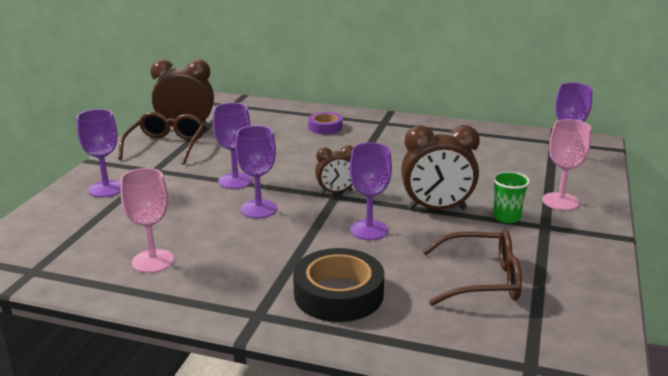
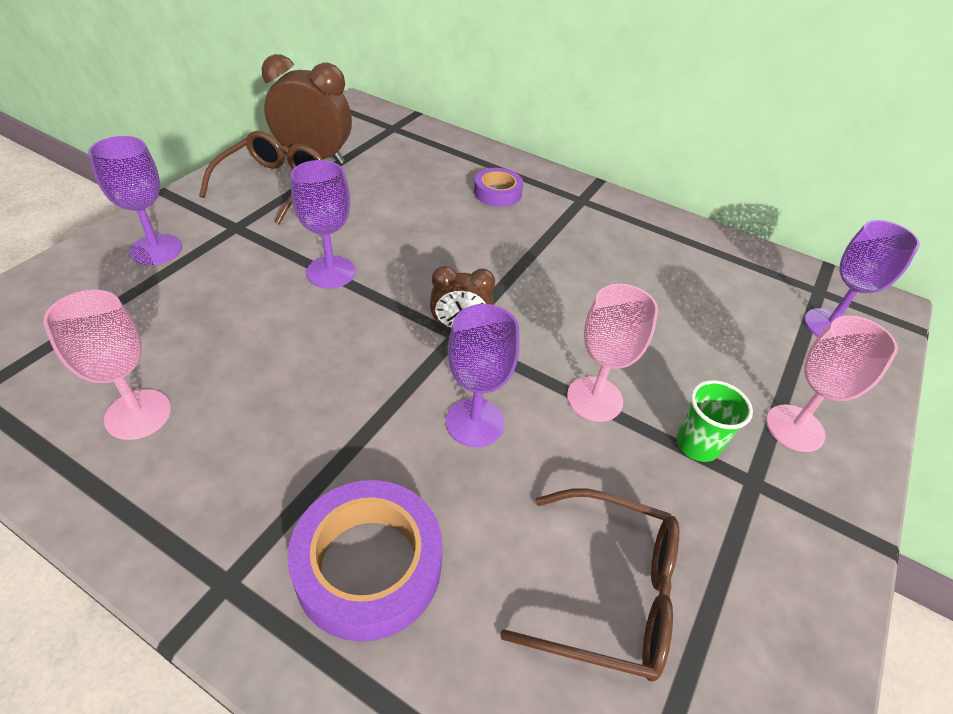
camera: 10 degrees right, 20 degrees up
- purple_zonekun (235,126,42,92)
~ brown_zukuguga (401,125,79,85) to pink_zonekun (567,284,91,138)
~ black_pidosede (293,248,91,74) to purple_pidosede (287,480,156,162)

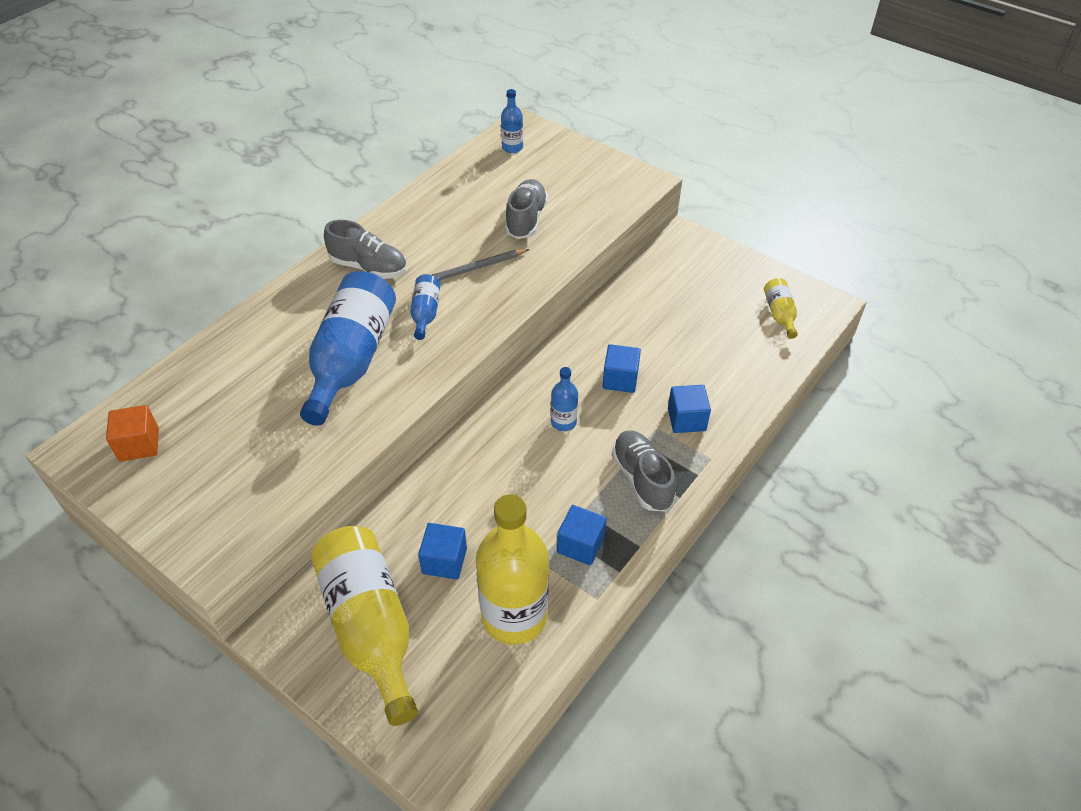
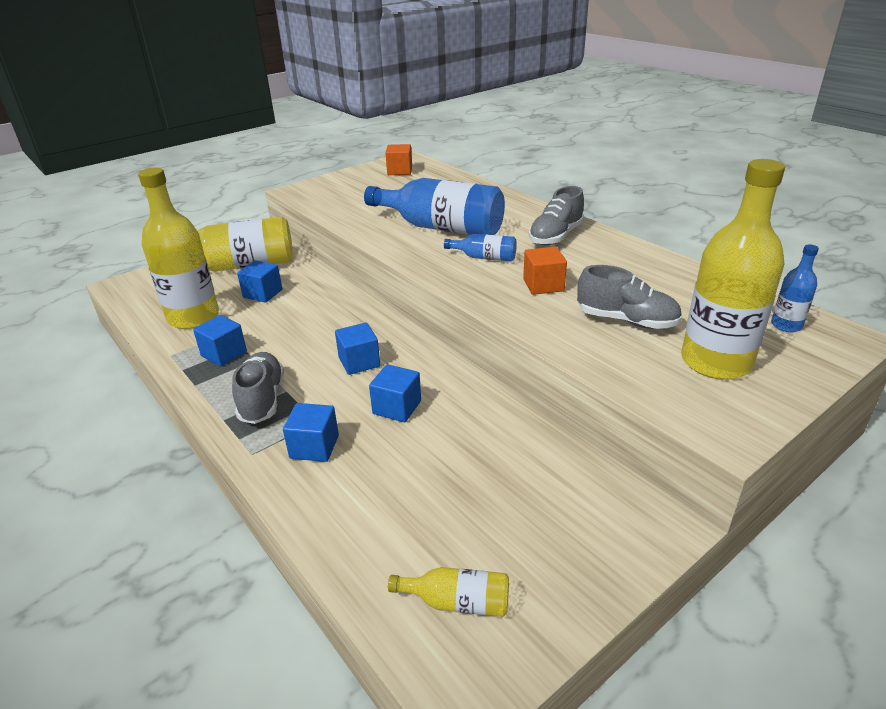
camera: 105 degrees right, 15 degrees down
+ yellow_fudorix (681,159,104,221)
~ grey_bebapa (432,249,97,31) to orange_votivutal (523,247,44,48)
~ blue_fudorix (551,367,27,64) to blue_votivutal (335,322,45,53)
~ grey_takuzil (612,430,64,81) = (232,352,52,72) 90 degrees counterclockwise

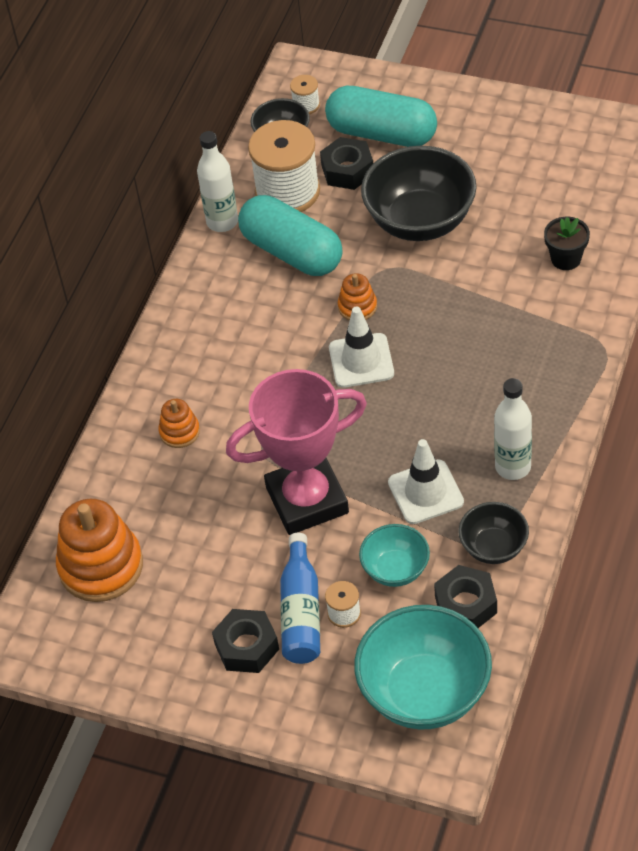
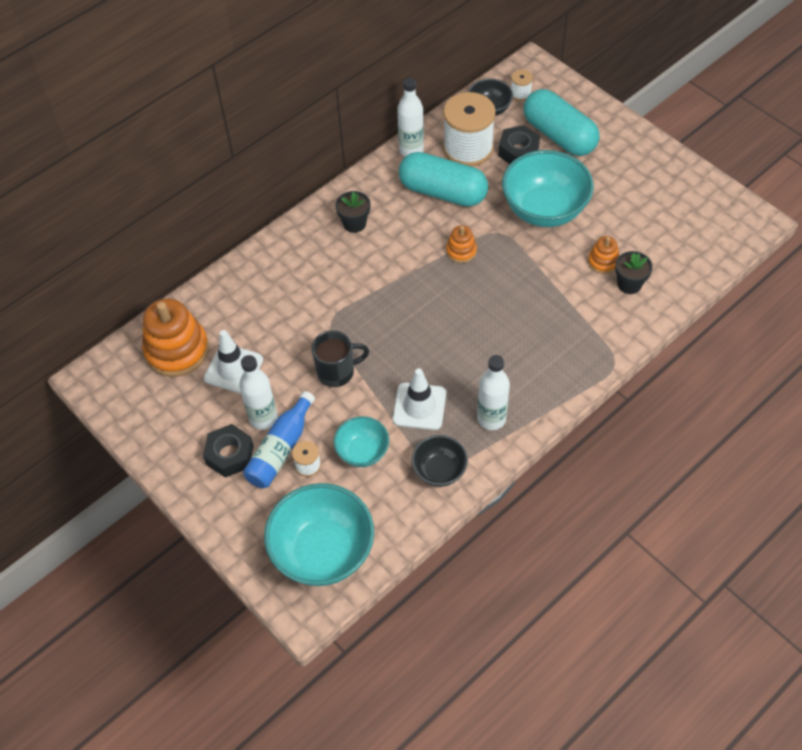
camera: 25 degrees right, 5 degrees up
- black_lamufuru (434,565,63,63)
+ white_fudorix (239,355,38,75)
+ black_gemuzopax (335,191,36,42)
~ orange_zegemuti (159,399,41,49) to (588,236,31,38)
~ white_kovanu (329,306,65,82) to (204,330,59,64)
~ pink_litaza (226,369,141,166) to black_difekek (312,330,57,57)
~ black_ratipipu (361,146,116,95) to turquoise_ratipipu (502,150,92,77)
~ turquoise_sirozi (238,195,105,81) = (399,152,89,55) 45 degrees counterclockwise

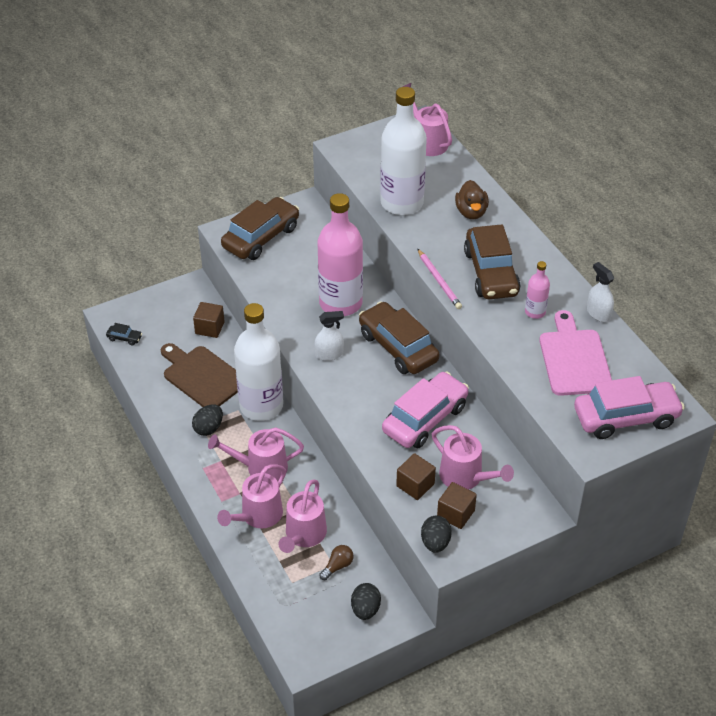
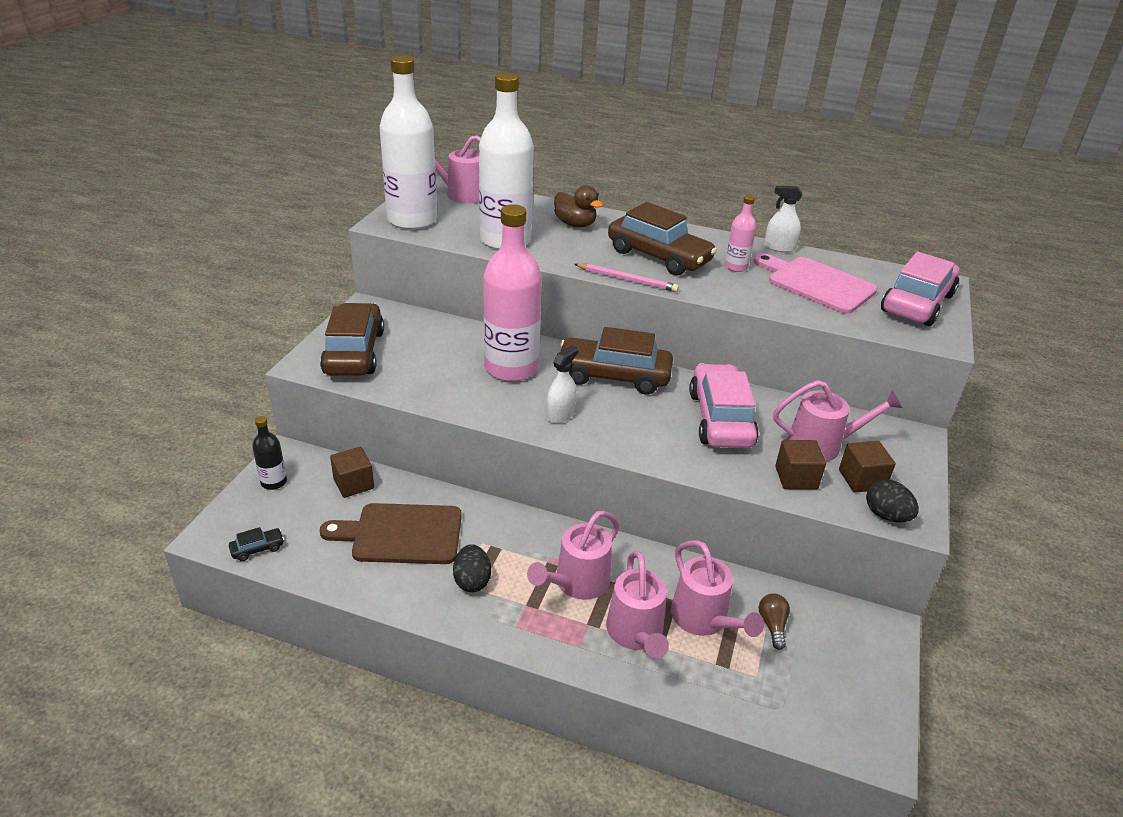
camera: 45 degrees left, 10 degrees down
- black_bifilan (351,583,30,37)
+ black_fudorix (252,416,35,74)
~ white_fudorix (234,303,49,118) to (379,55,58,175)

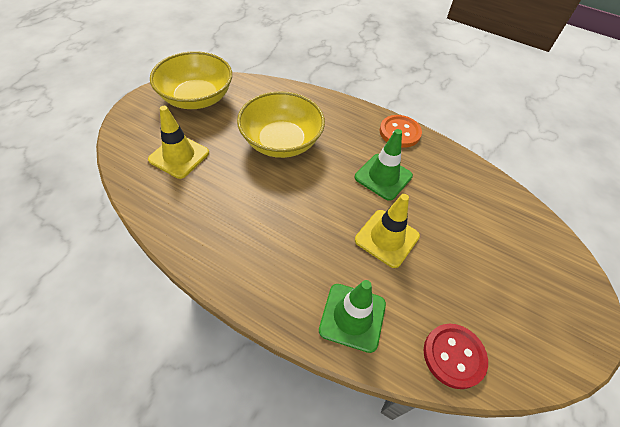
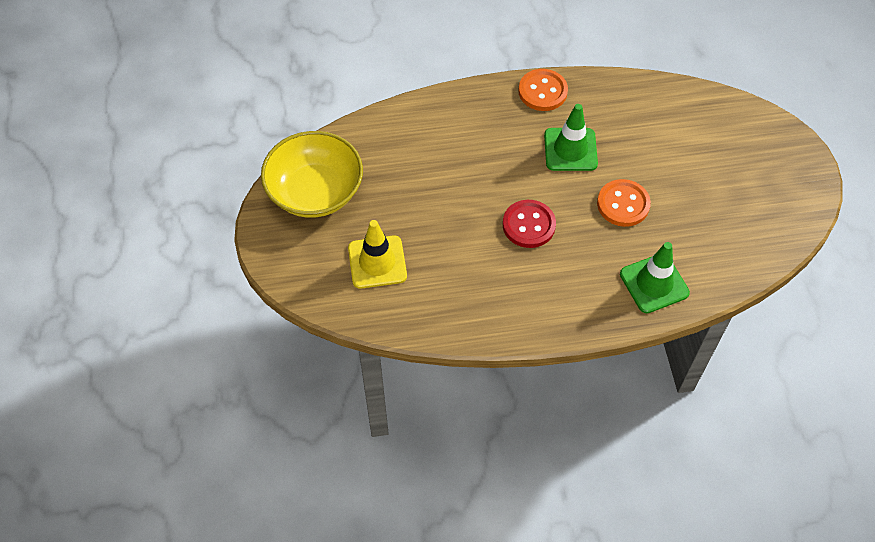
camera: 35 degrees left, 5 degrees up
- yellow_ratipipu (237,91,88,67)
~ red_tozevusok (424,324,64,65) to (503,200,53,48)
~ yellow_kovanu (355,194,65,74) to orange_tozevusok (597,179,54,48)

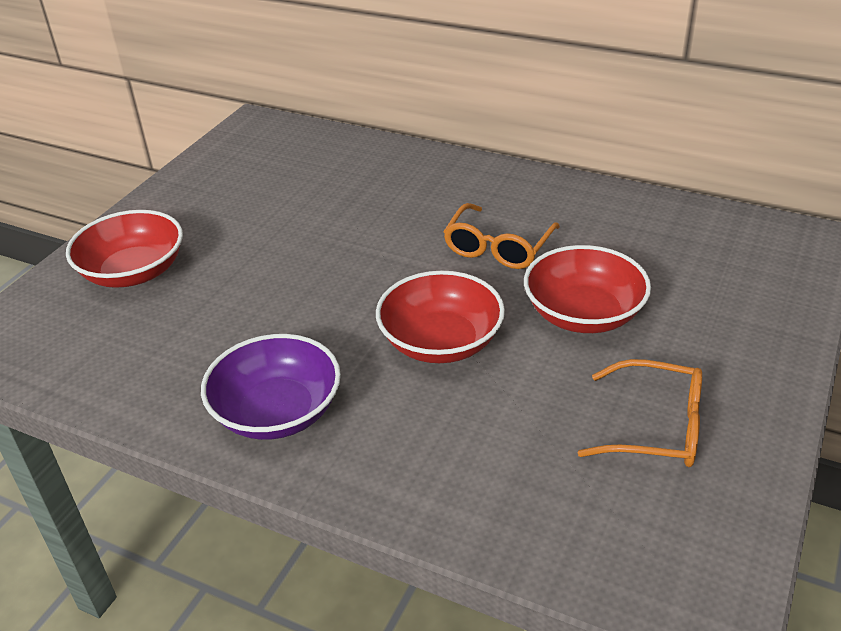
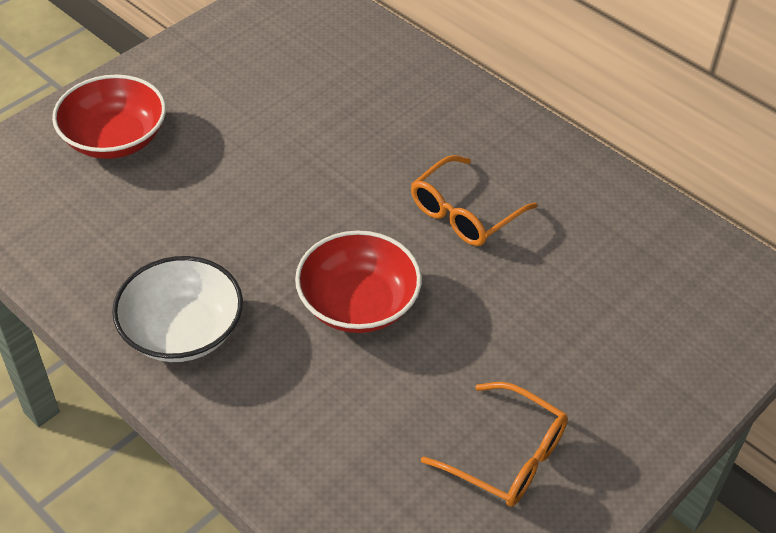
camera: 15 degrees right, 10 degrees up
- red_ratipipu (524,245,127,88)
~ purple_ratipipu (201,334,140,106) to white_ratipipu (112,256,131,106)

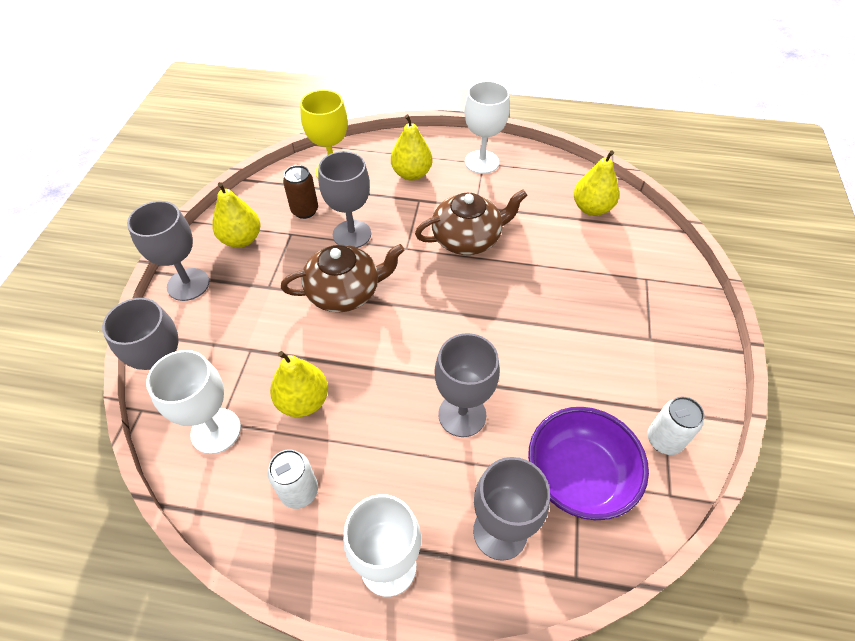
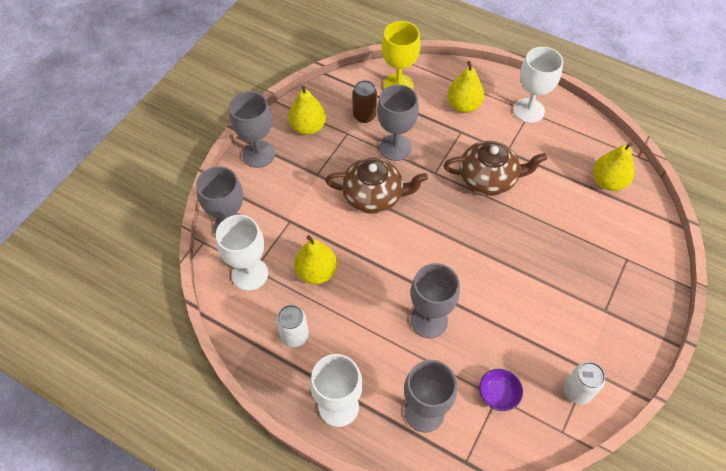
camera: 20 degrees right, 5 degrees up
~ purple_ratipipu (528,407,121,113) = (479,369,44,42) x0.49

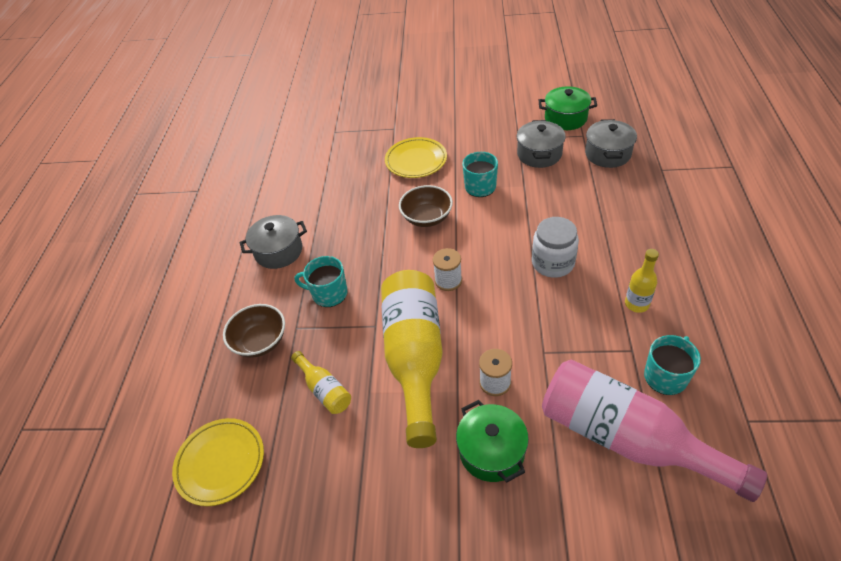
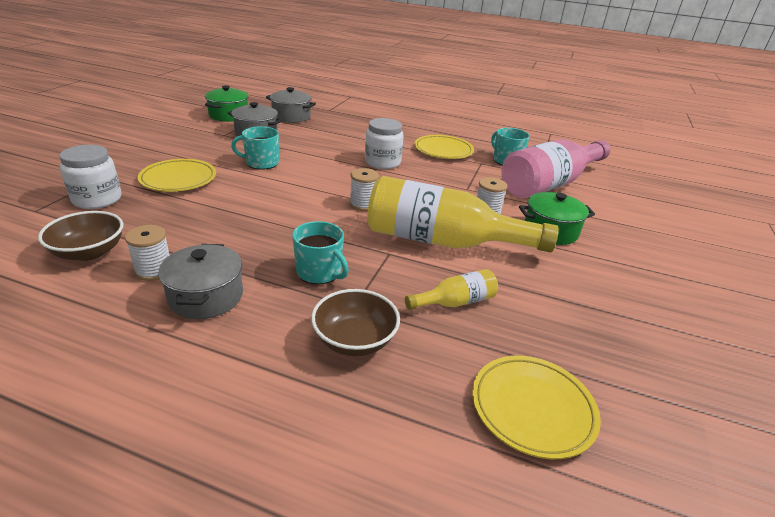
camera: 80 degrees left, 15 degrees down
+ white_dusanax (59,145,63,64)
+ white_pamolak (125,225,44,56)
~ brown_ratipipu (399,185,54,42) to (38,211,86,50)
~ yellow_fudorix (625,249,34,64) to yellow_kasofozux (414,135,60,24)
~ turquoise_difekek (294,256,54,51) = (292,221,57,63) 75 degrees counterclockwise

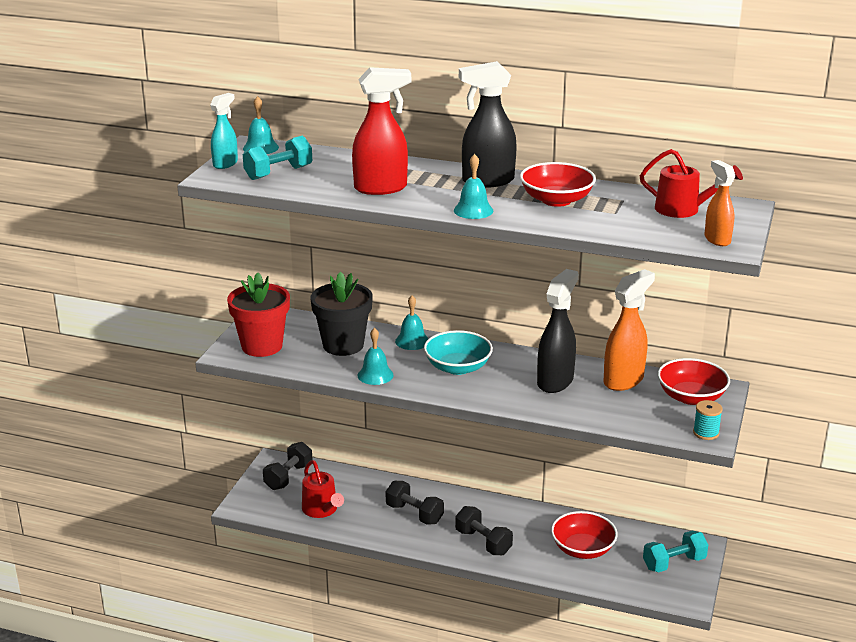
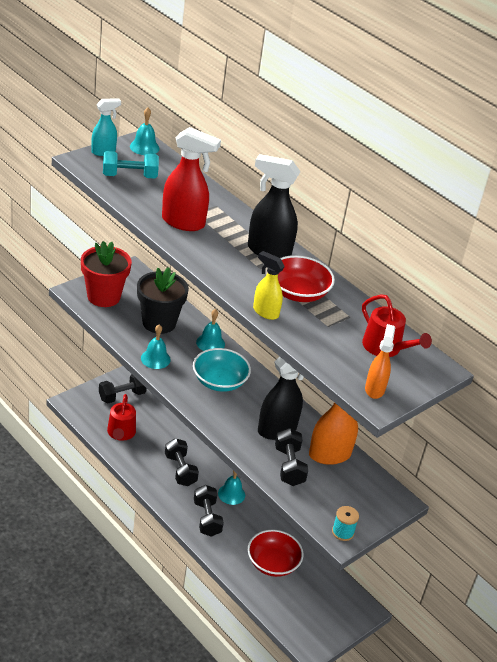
camera: 25 degrees right, 10 degrees up
- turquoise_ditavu (643,531,65,42)
- red_ratipipu (657,358,73,47)
+ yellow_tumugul (253,251,32,69)
+ black_ditavu (275,428,33,58)
~ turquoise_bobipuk (454,154,39,65) to (218,471,27,34)

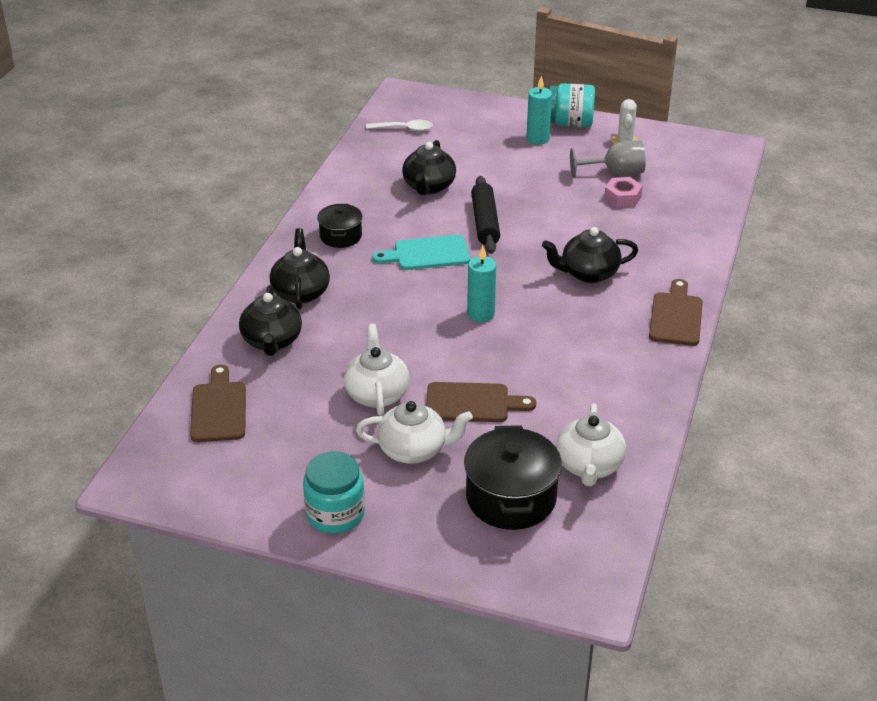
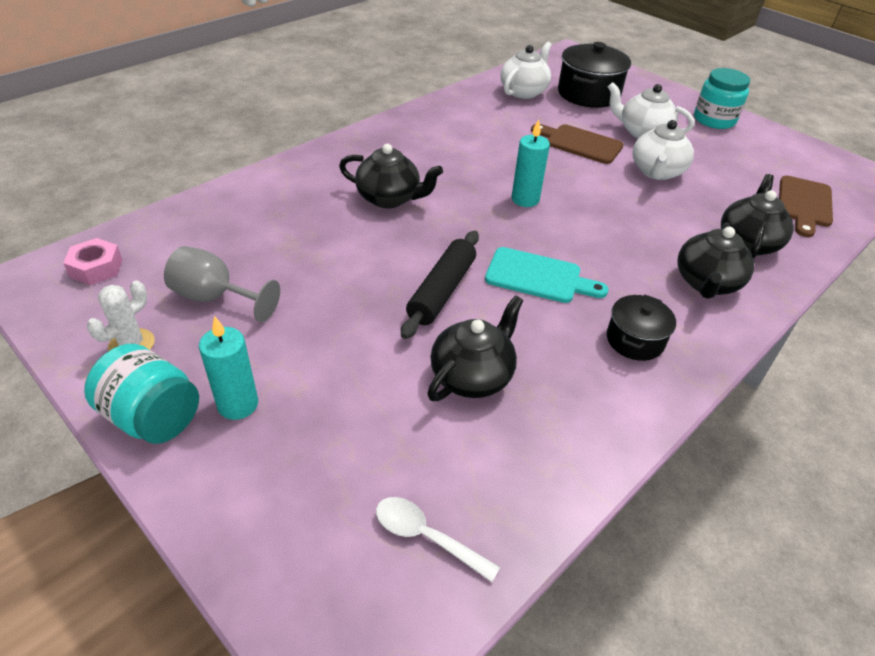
camera: 155 degrees left, 5 degrees up
- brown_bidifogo (649,279,54,67)
~ pink_lamufuru (604,177,39,30) to (63,238,60,47)

